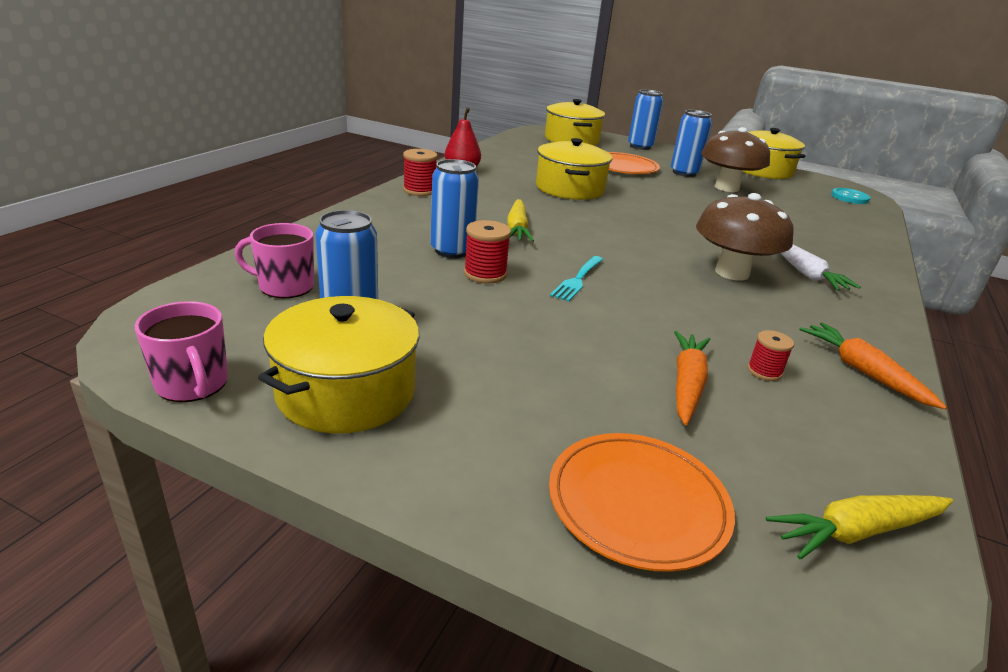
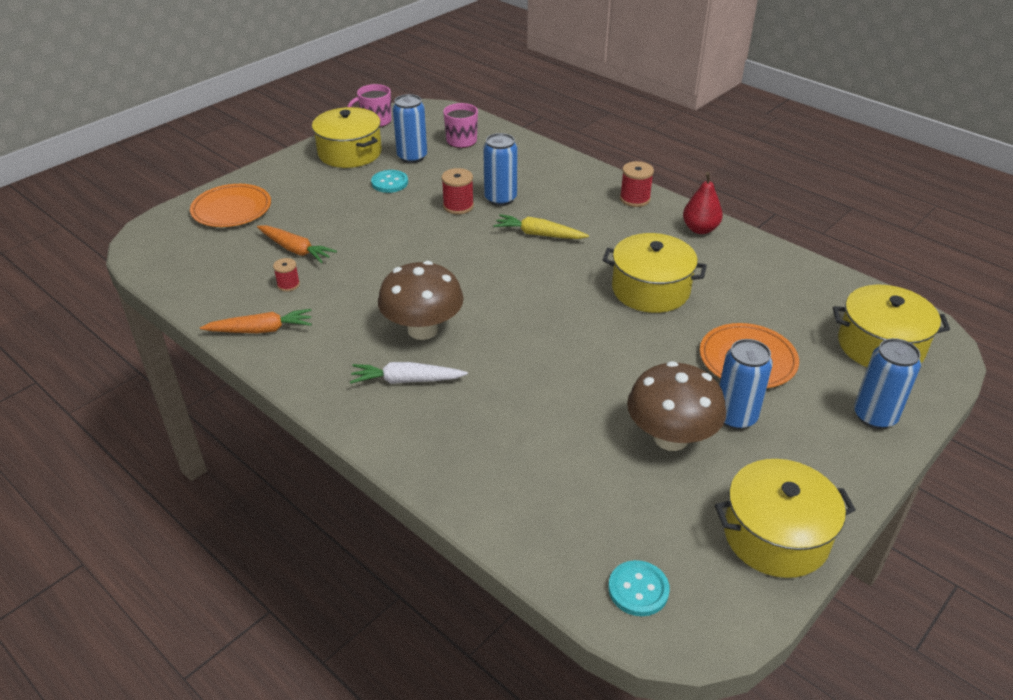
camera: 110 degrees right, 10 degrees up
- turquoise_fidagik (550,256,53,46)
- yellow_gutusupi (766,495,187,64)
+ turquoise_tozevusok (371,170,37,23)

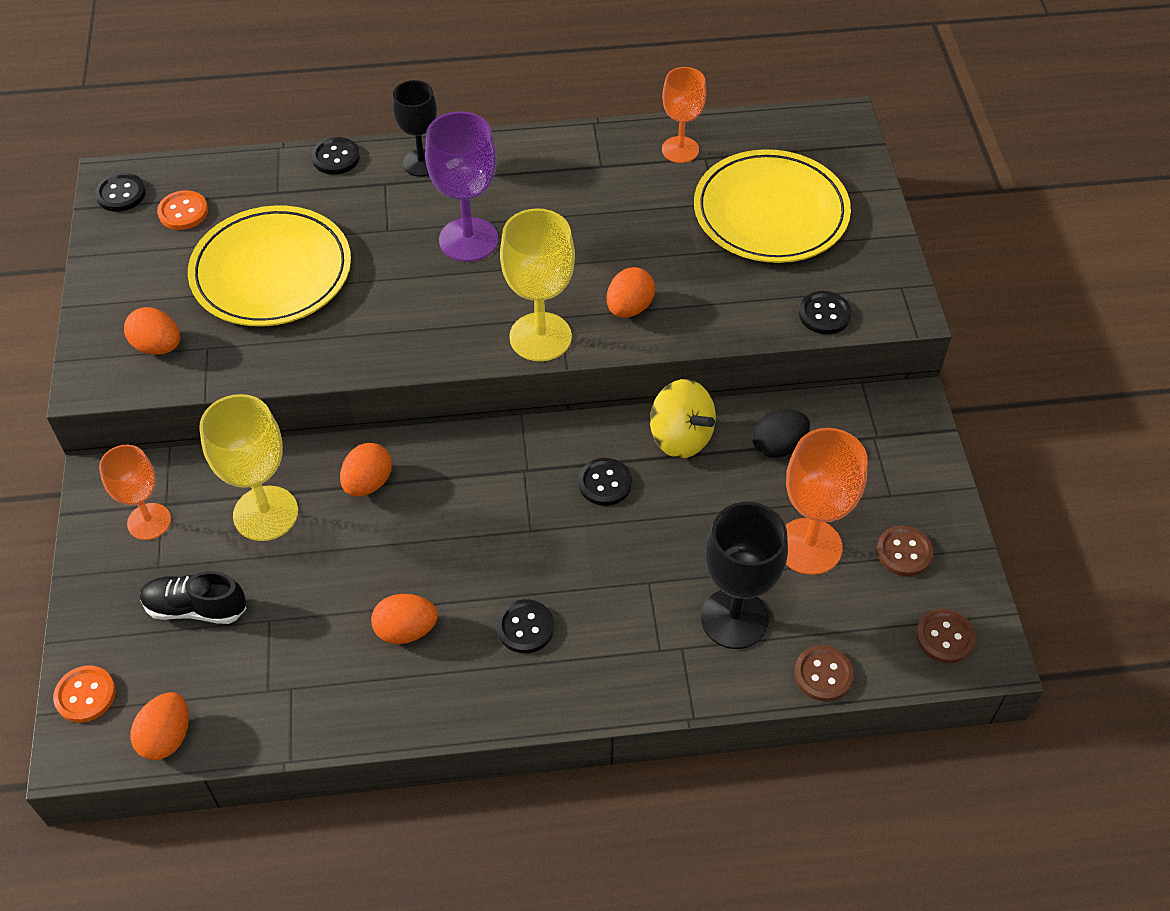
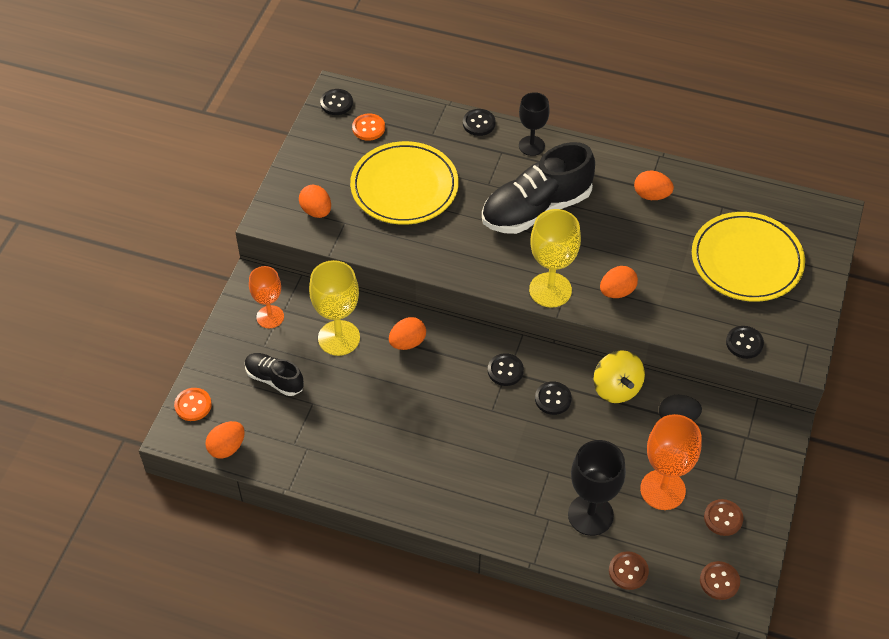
camera: 25 degrees right, 0 degrees up
- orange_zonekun (662,67,44,96)
~ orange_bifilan (371,594,67,50) to (634,171,40,29)
~ black_tozevusok (497,599,57,54) to (488,353,36,33)
~ purple_zonekun (425,111,73,151) to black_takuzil (482,142,113,92)

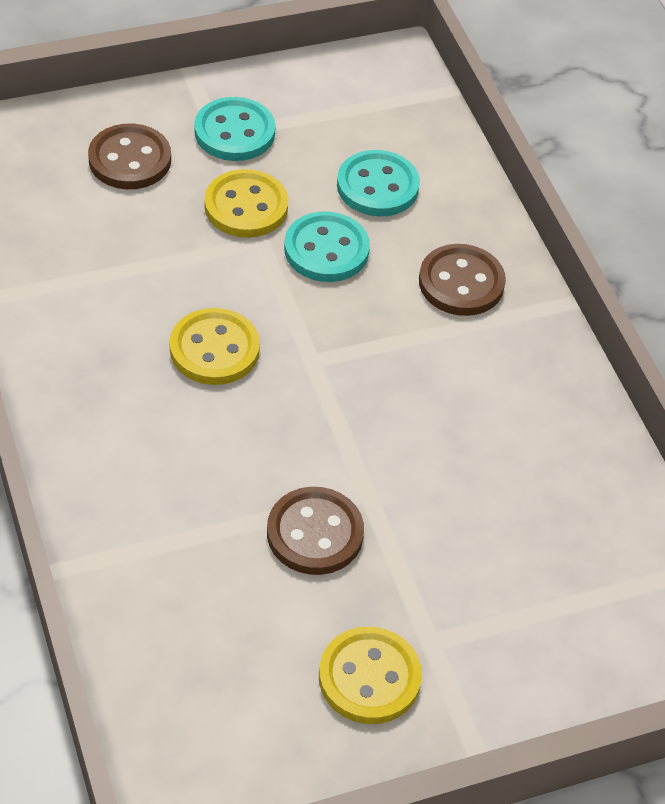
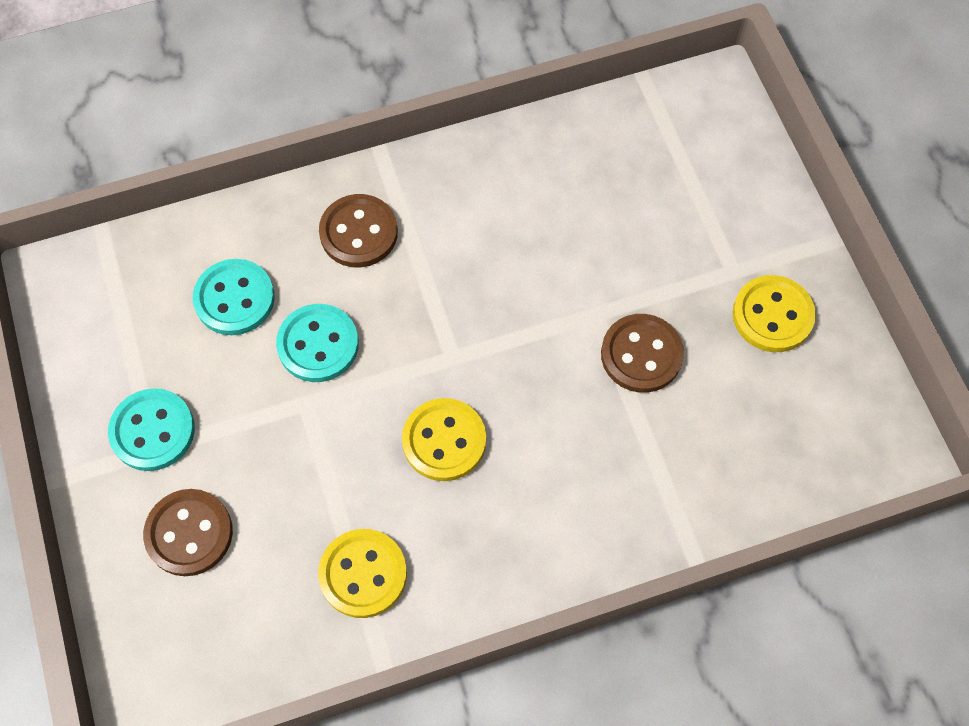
camera: 85 degrees left, 15 degrees up
~ yellow_tozevusok (204,169,84,69) to (318,529,89,89)

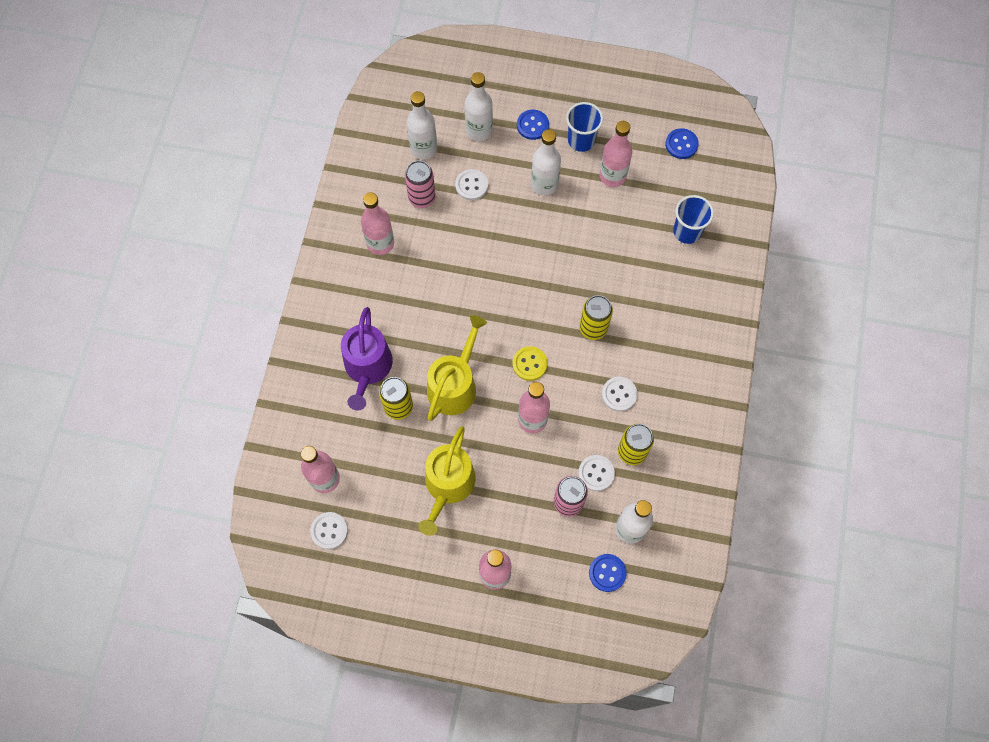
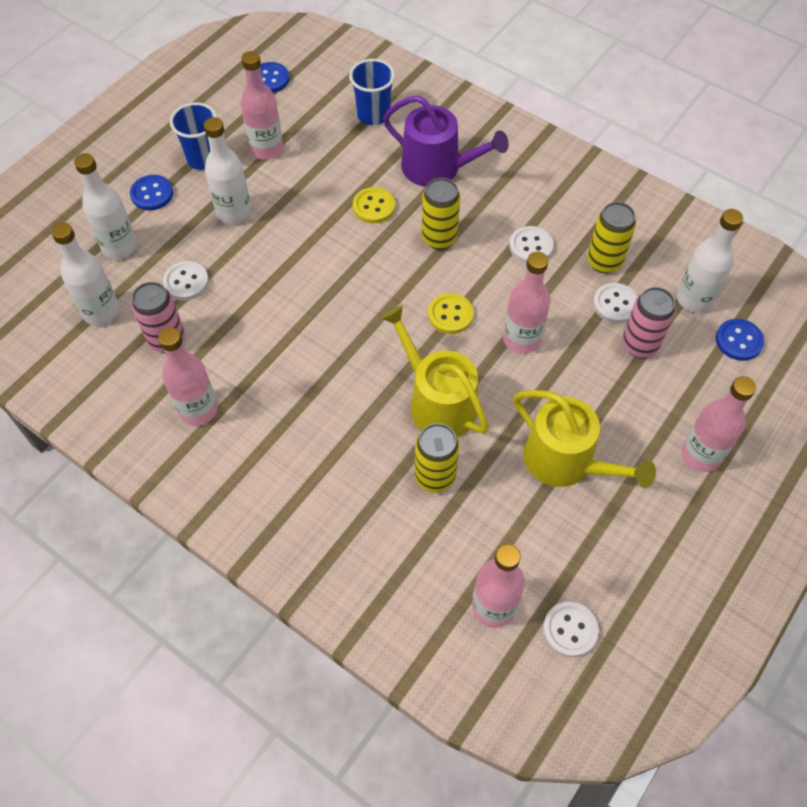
camera: 65 degrees left, 10 degrees down
+ yellow_tozevusok (353,187,42,36)
~ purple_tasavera (341,307,52,104) to (383,95,126,92)

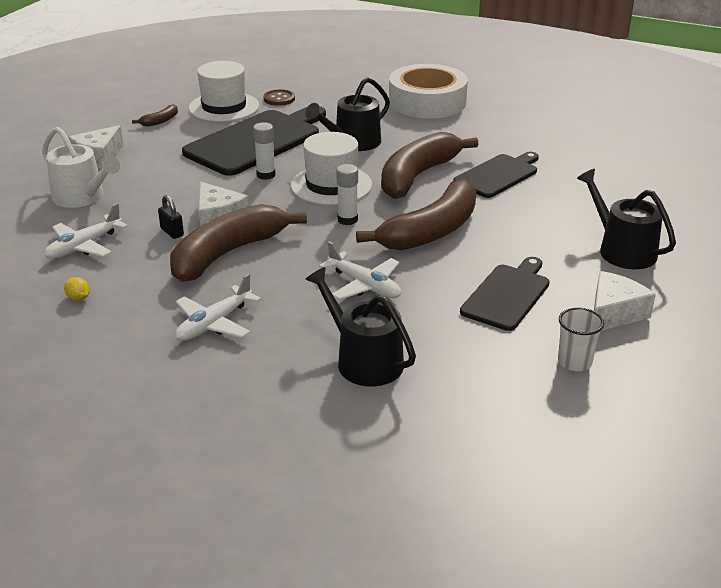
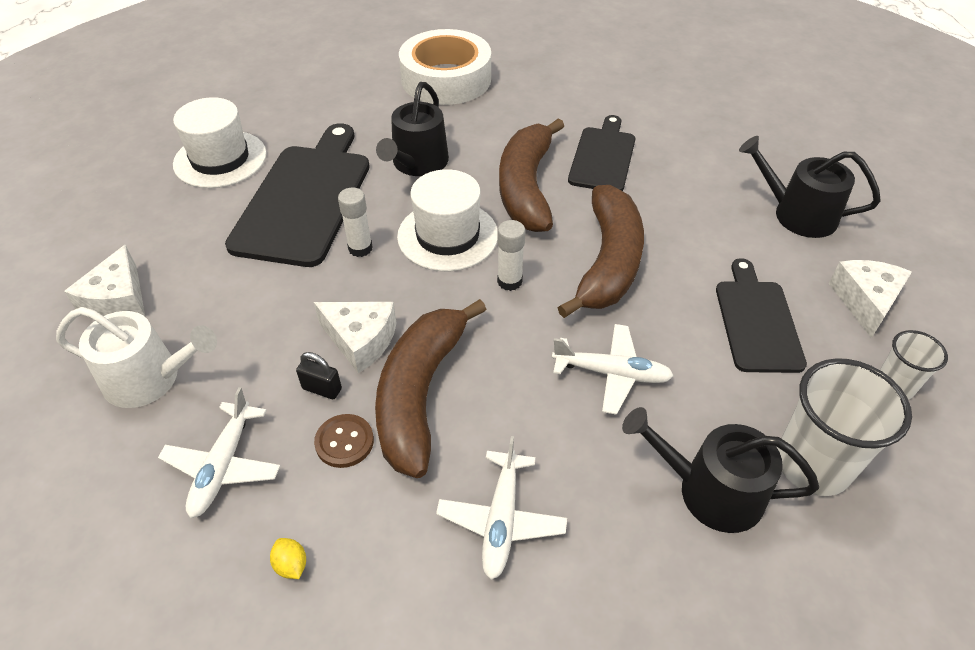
camera: 30 degrees left, 15 degrees up
- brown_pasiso (132,104,46,23)
+ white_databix (777,358,135,138)
~ brown_tozevusok (263,89,32,17) to (314,414,60,54)
~ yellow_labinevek (64,277,26,24) = (270,538,36,41) 45 degrees clockwise

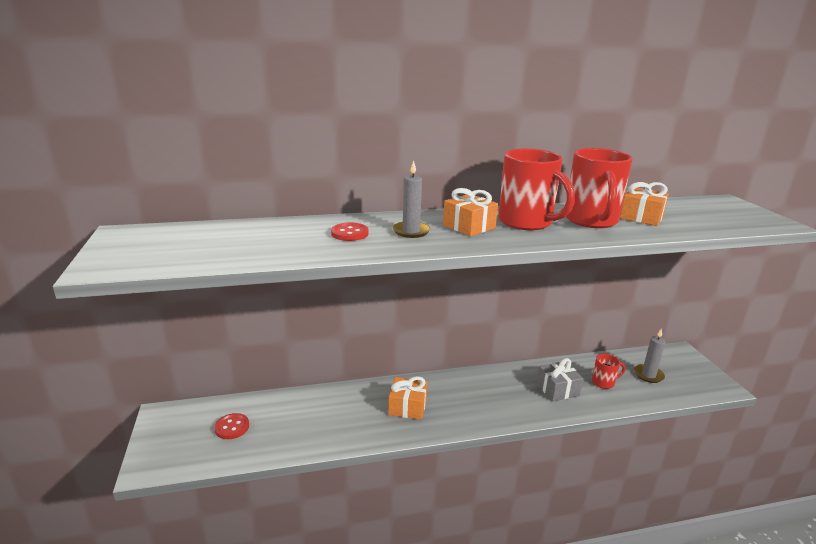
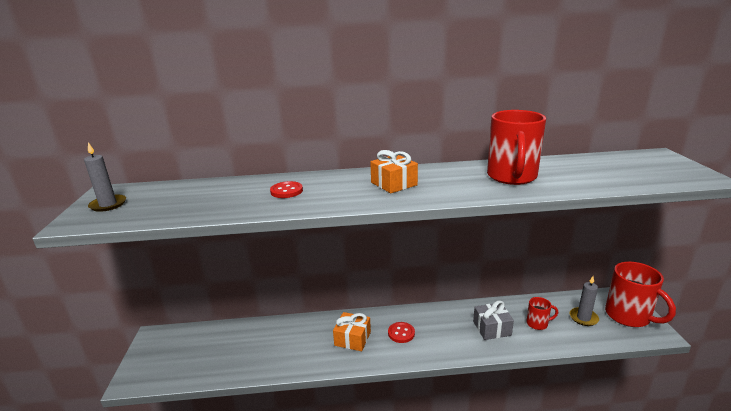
camera: 10 degrees right, 0 degrees up
- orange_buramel (620,182,49,44)
~ red_tozevusok (214,413,35,26) to (388,322,27,21)
~ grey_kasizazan (392,160,38,78) to (84,142,42,70)
~ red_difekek (498,149,77,81) to (605,262,71,65)

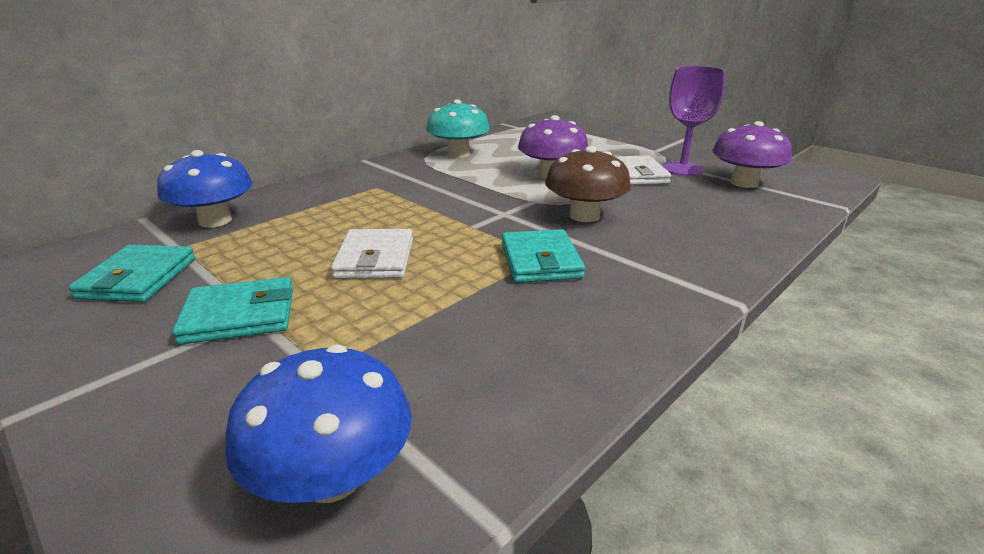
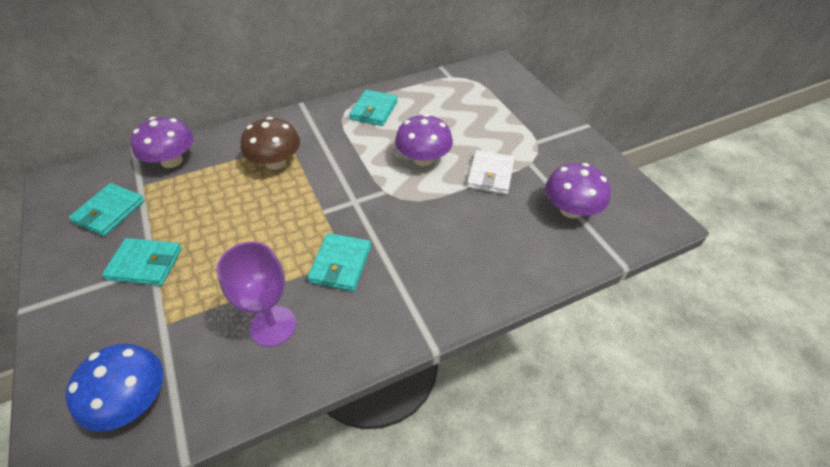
camera: 20 degrees right, 20 degrees up
- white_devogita (331,229,82,50)
~ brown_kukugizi (545,146,86,76) to (241,117,59,52)
~ purple_zonekun (662,66,64,110) to (217,242,79,105)
~ turquoise_kukugizi (426,99,64,59) to turquoise_devogita (349,90,49,36)
~ blue_kukugizi (157,150,96,78) to purple_kukugizi (130,117,64,51)

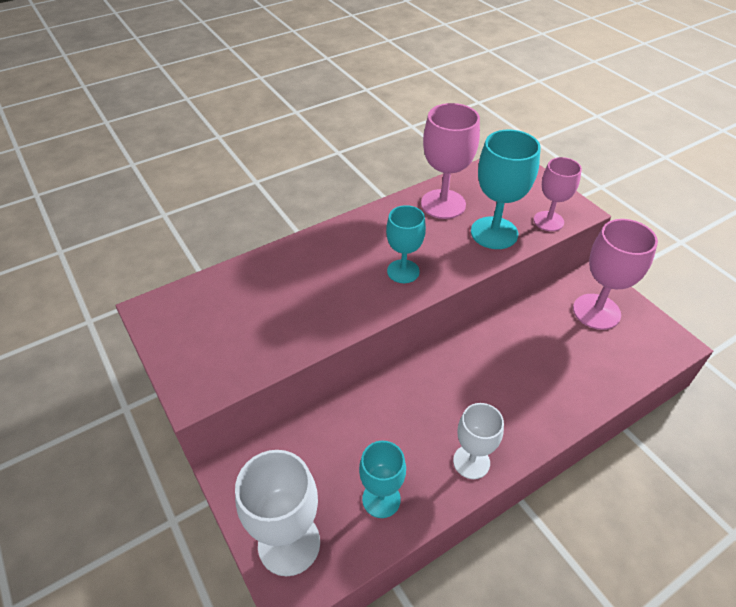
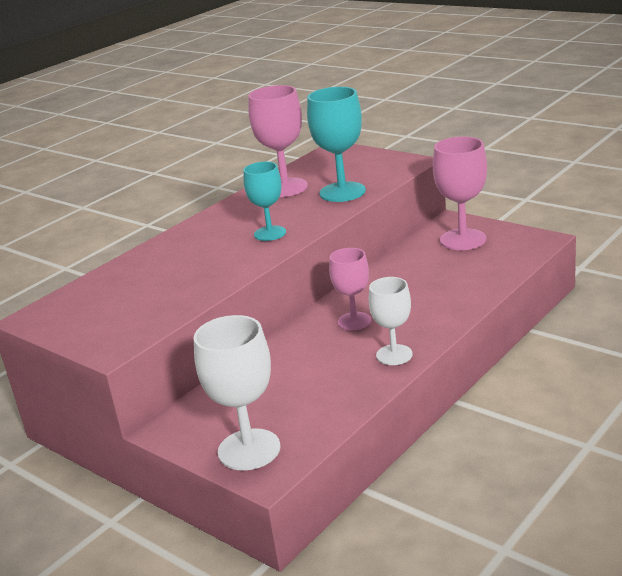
camera: 15 degrees left, 20 degrees down
- turquoise_zonekun (359,441,47,77)
~ pink_zonekun (534,157,48,74) to (329,248,42,82)

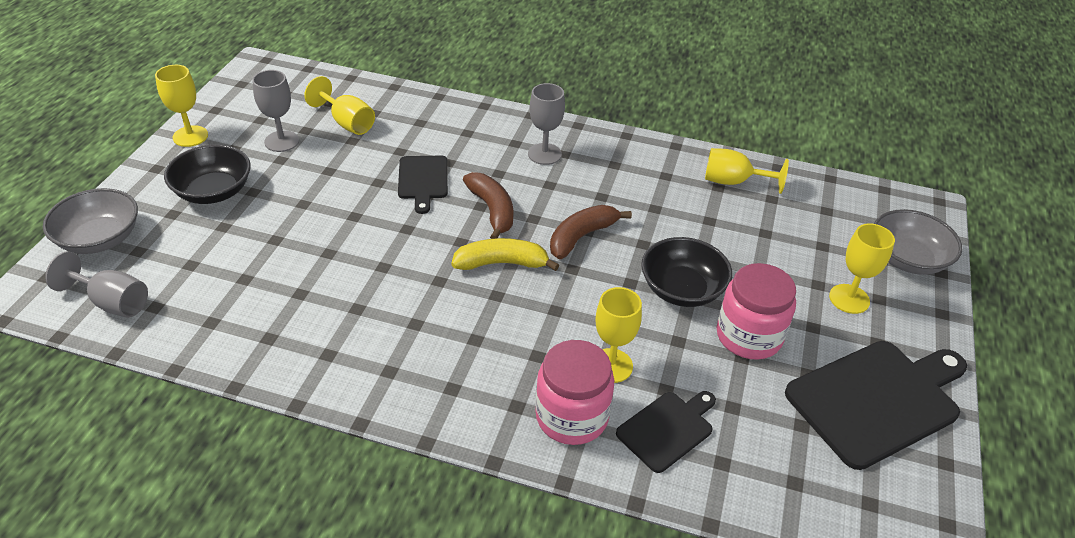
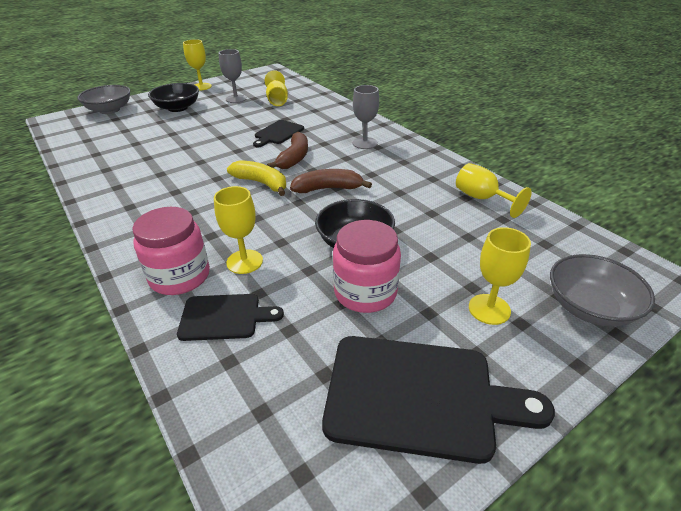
camera: 40 degrees right, 5 degrees down
- grey_zonekun (45,251,103,67)

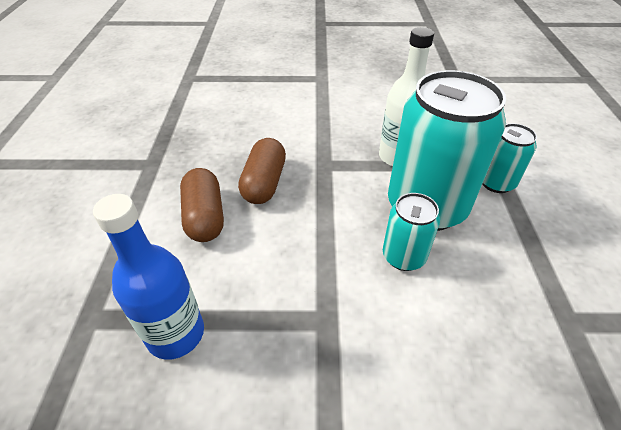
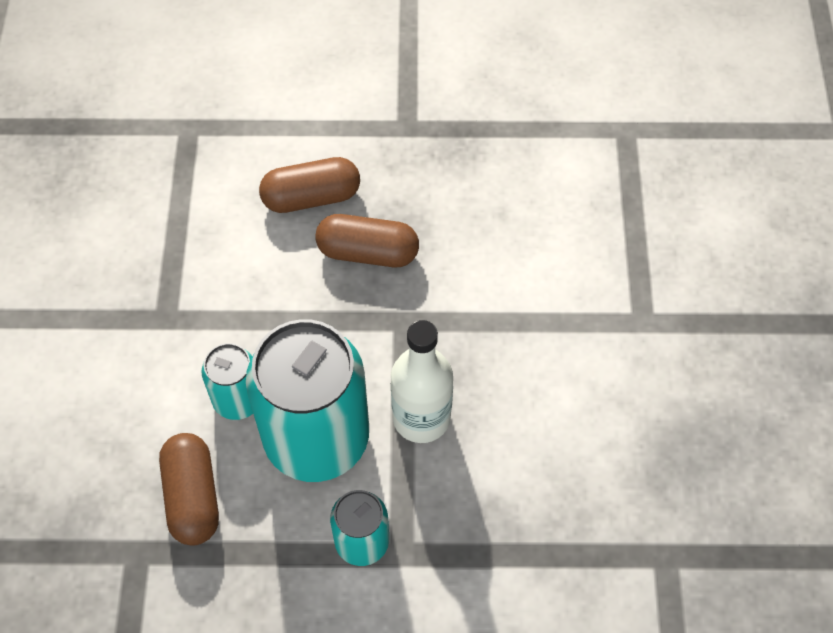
camera: 90 degrees right, 15 degrees up
- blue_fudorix (93,194,111,166)
+ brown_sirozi (159,433,60,113)

